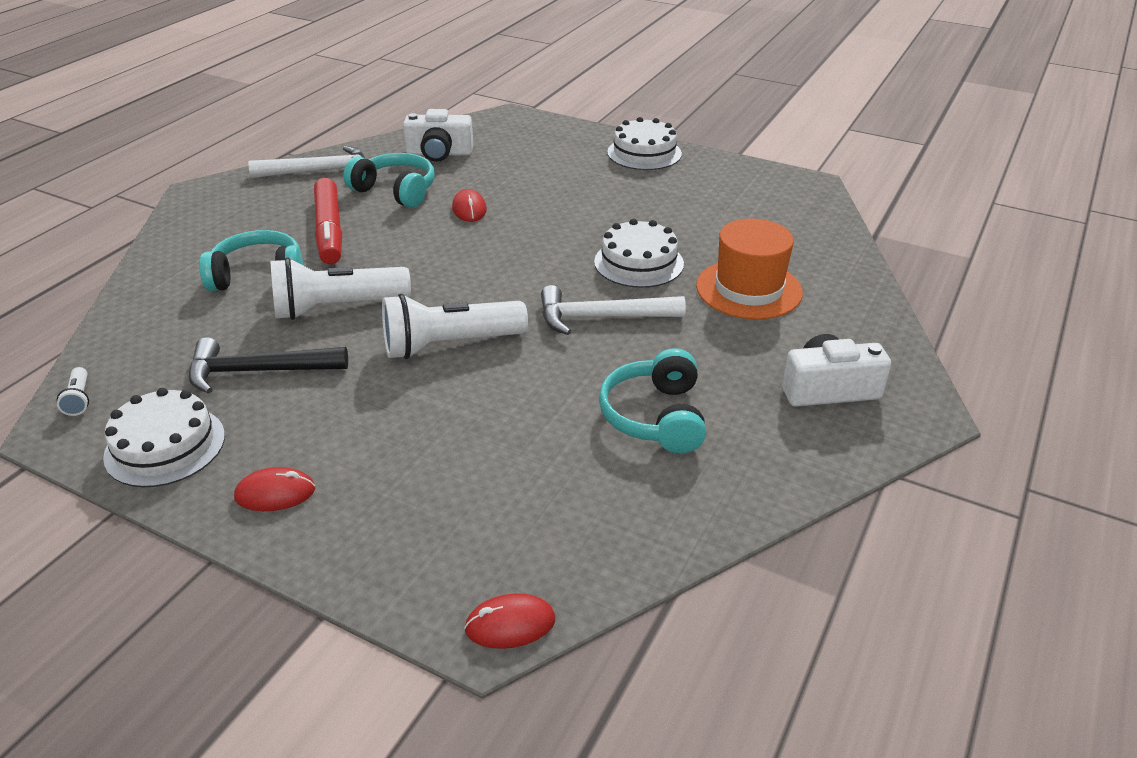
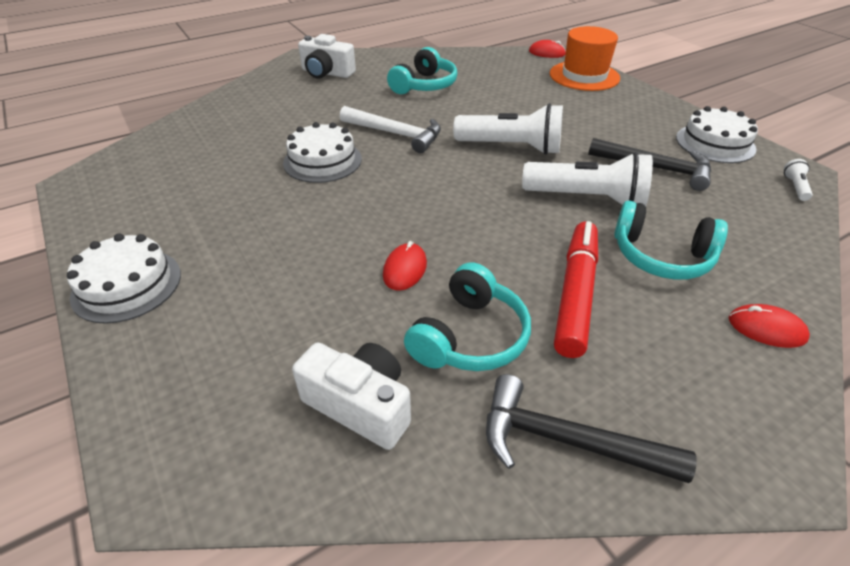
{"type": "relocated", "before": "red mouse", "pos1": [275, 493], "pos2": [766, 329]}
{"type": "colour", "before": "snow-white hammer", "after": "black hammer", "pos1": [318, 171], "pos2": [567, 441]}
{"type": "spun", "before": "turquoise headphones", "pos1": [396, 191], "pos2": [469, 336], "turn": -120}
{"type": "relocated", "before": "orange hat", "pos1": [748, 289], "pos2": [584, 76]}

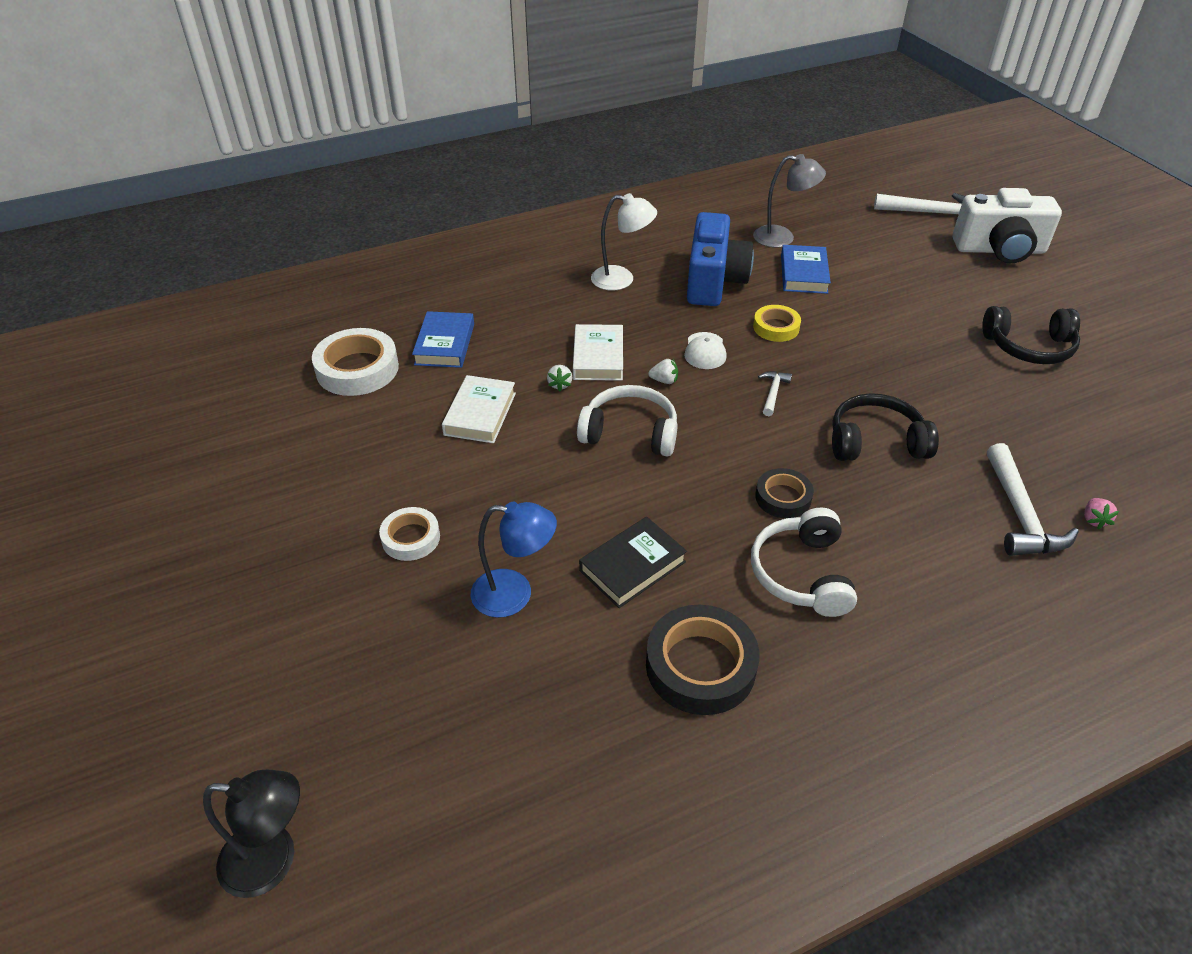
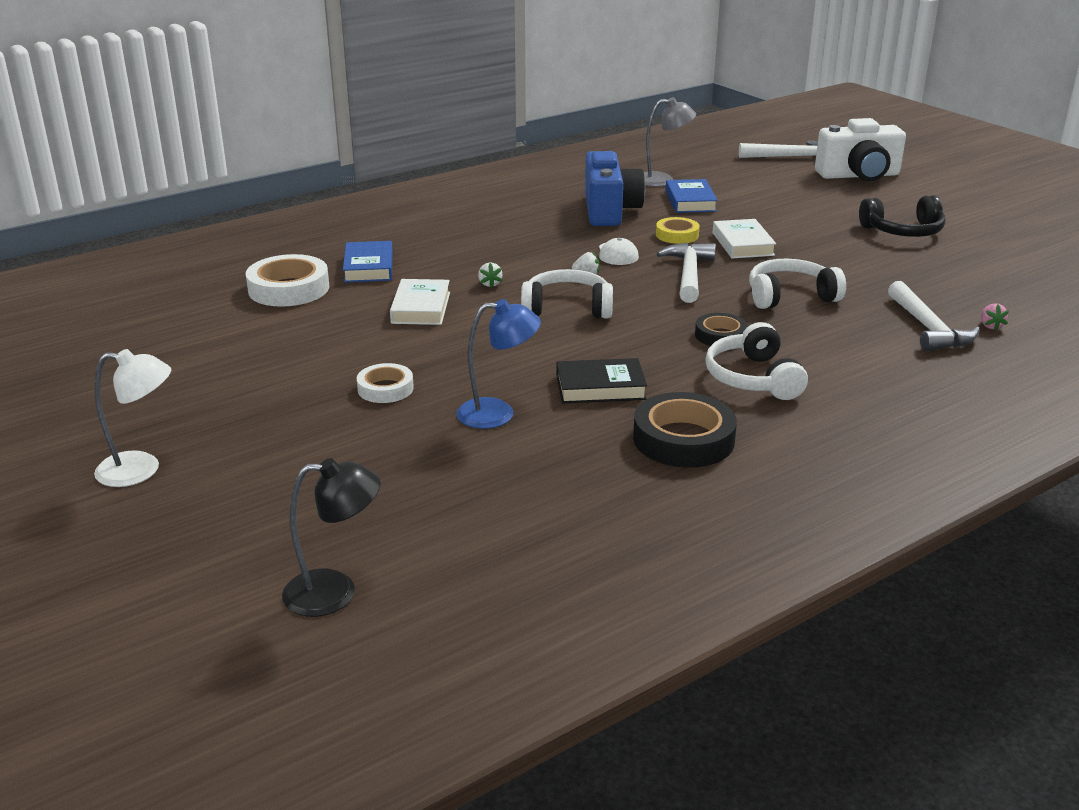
{"type": "relocated", "before": "snow-white book", "pos1": [598, 357], "pos2": [743, 244]}
{"type": "spun", "before": "black book", "pos1": [632, 566], "pos2": [600, 387], "turn": 45}
{"type": "relocated", "before": "snow-white lamp", "pos1": [621, 279], "pos2": [141, 470]}
{"type": "size", "before": "snow-white hammer", "pos1": [773, 392], "pos2": [688, 274], "scale": 1.95}
{"type": "colour", "before": "black headphones", "after": "snow-white headphones", "pos1": [875, 441], "pos2": [790, 296]}

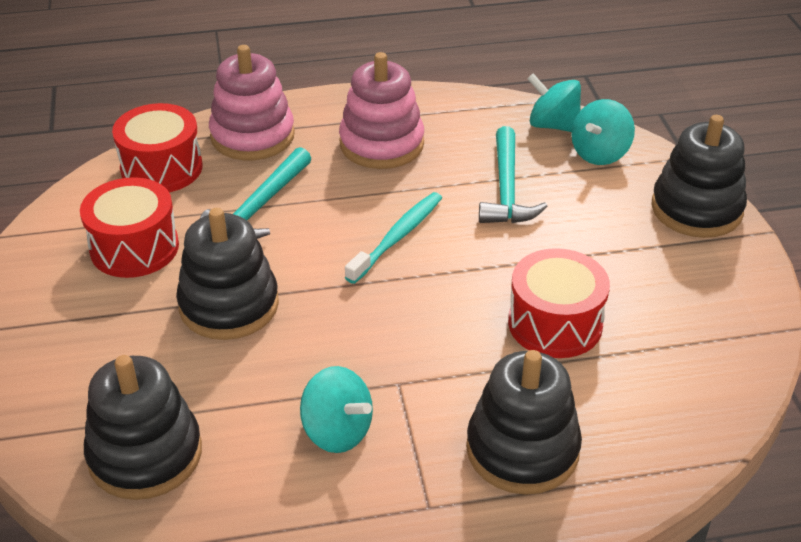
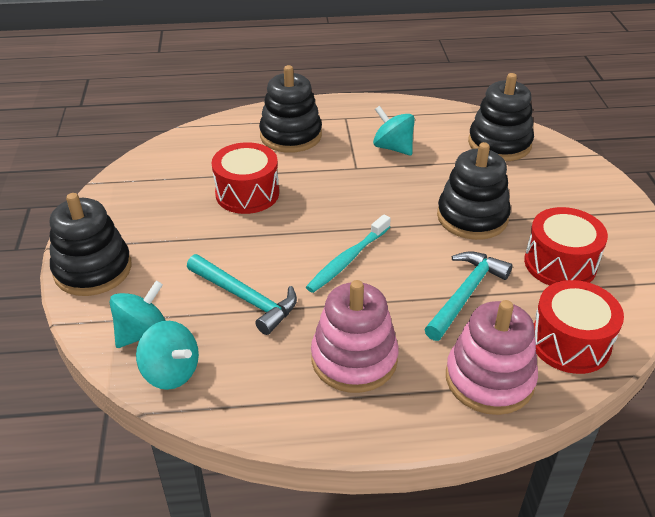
{"type": "spun", "before": "turquoise hammer", "pos1": [506, 189], "pos2": [245, 298], "turn": 120}

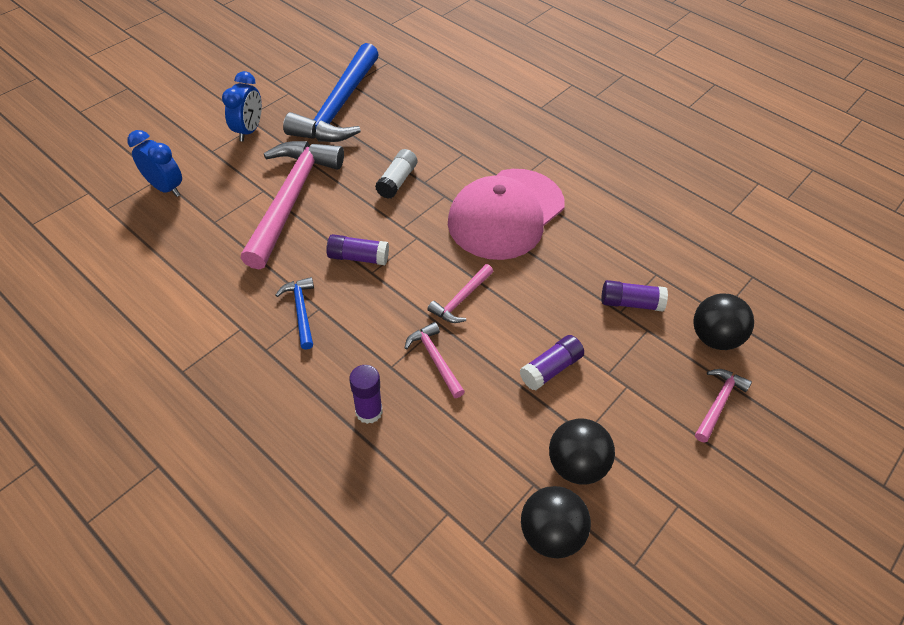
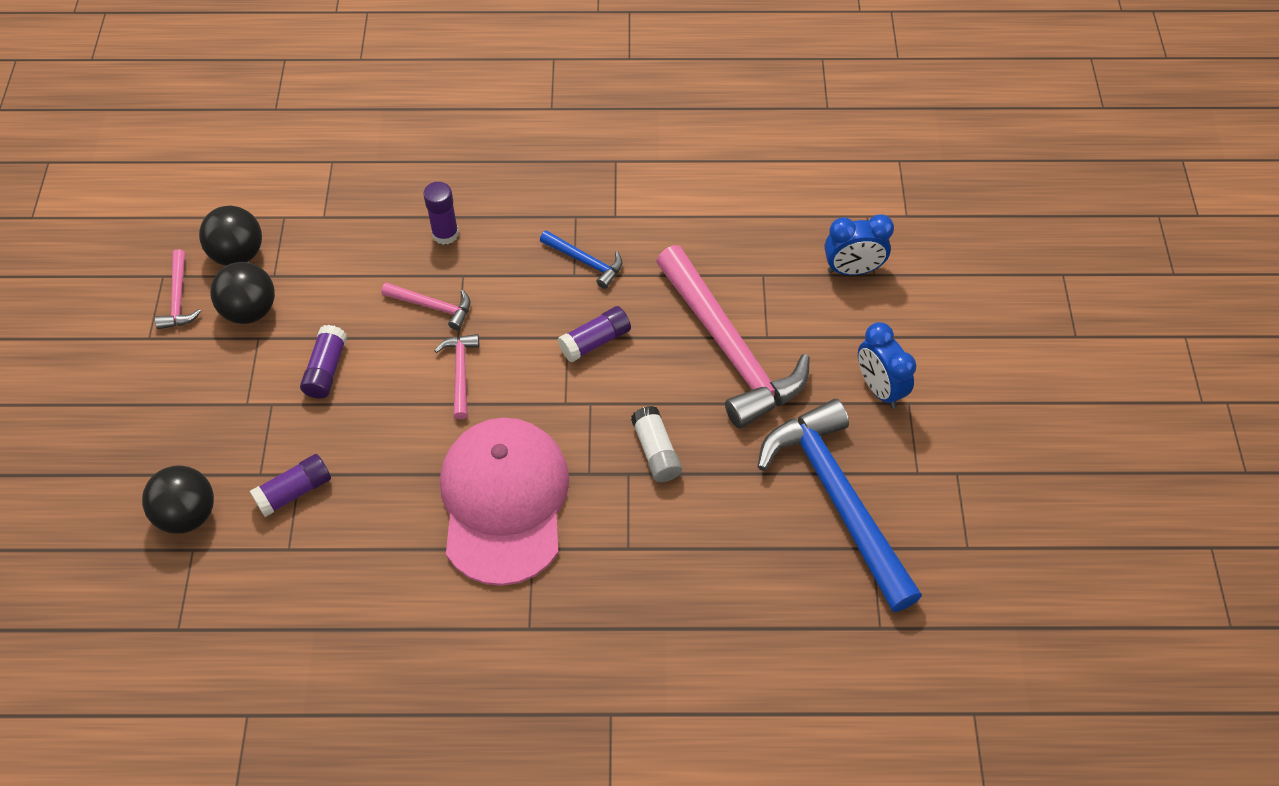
{"type": "relocated", "before": "rose-pink hammer", "pos1": [718, 403], "pos2": [178, 298]}

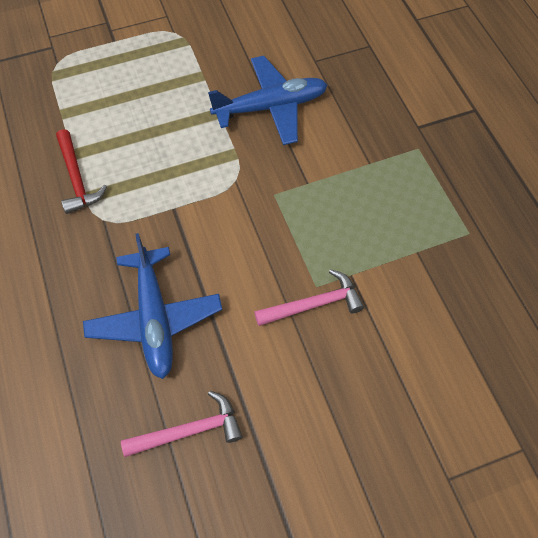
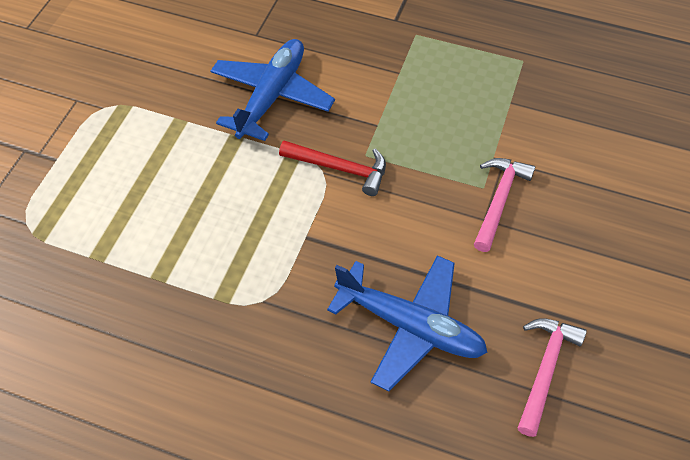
{"type": "relocated", "before": "red hammer", "pos1": [77, 178], "pos2": [340, 168]}

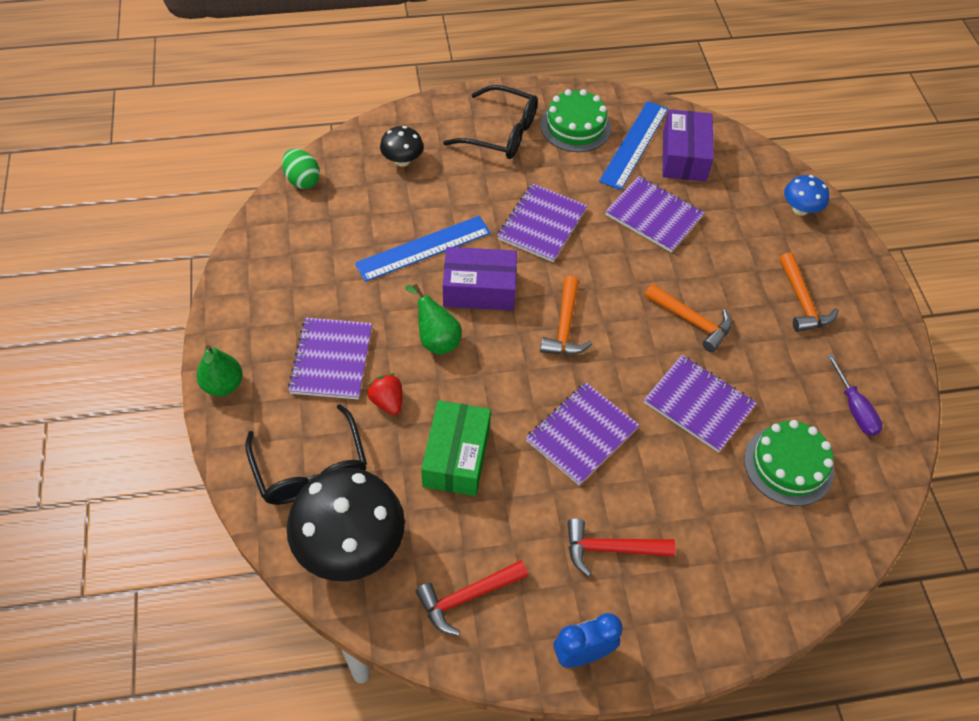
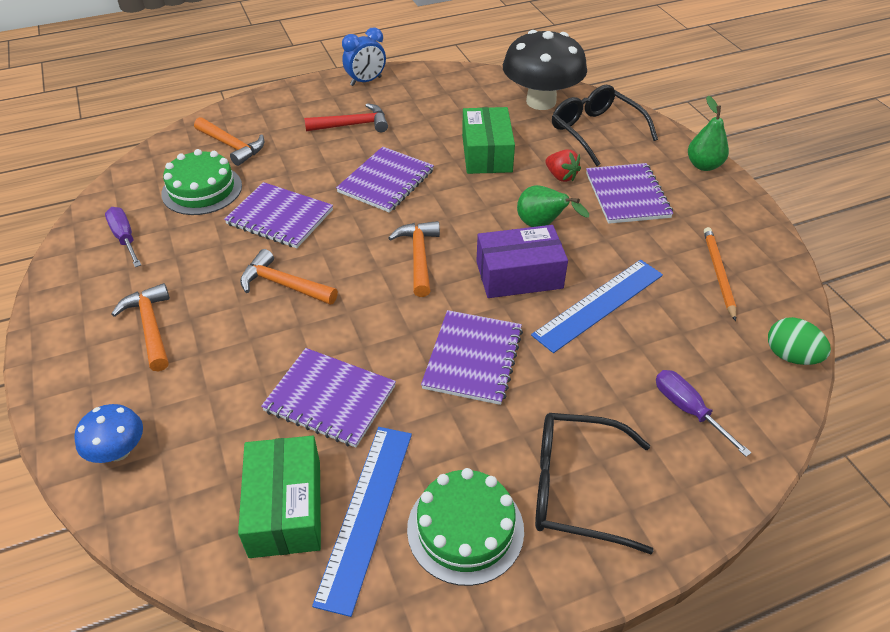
{"type": "exchanged", "before": "black toadstool", "after": "purple hand screwdriver", "pos1": [402, 160], "pos2": [688, 410]}
{"type": "missing", "before": "red hammer", "pos1": [467, 597]}
{"type": "colour", "before": "purple package", "after": "green package", "pos1": [684, 156], "pos2": [285, 508]}
{"type": "appeared", "after": "orange hammer", "pos2": [232, 146]}
{"type": "appeared", "after": "orange wooden pencil", "pos2": [718, 273]}

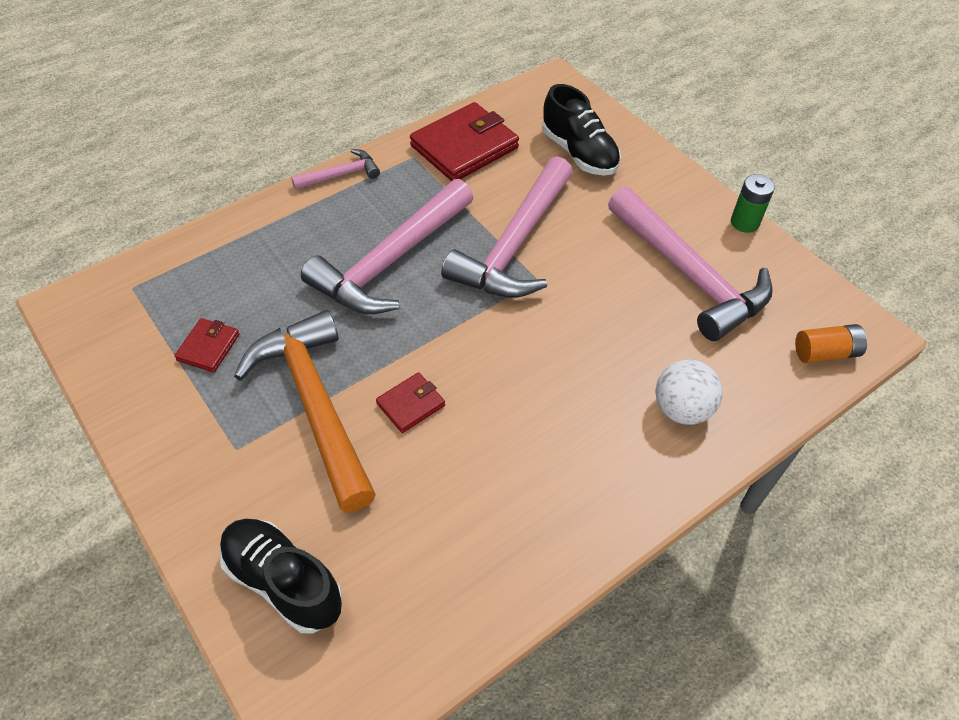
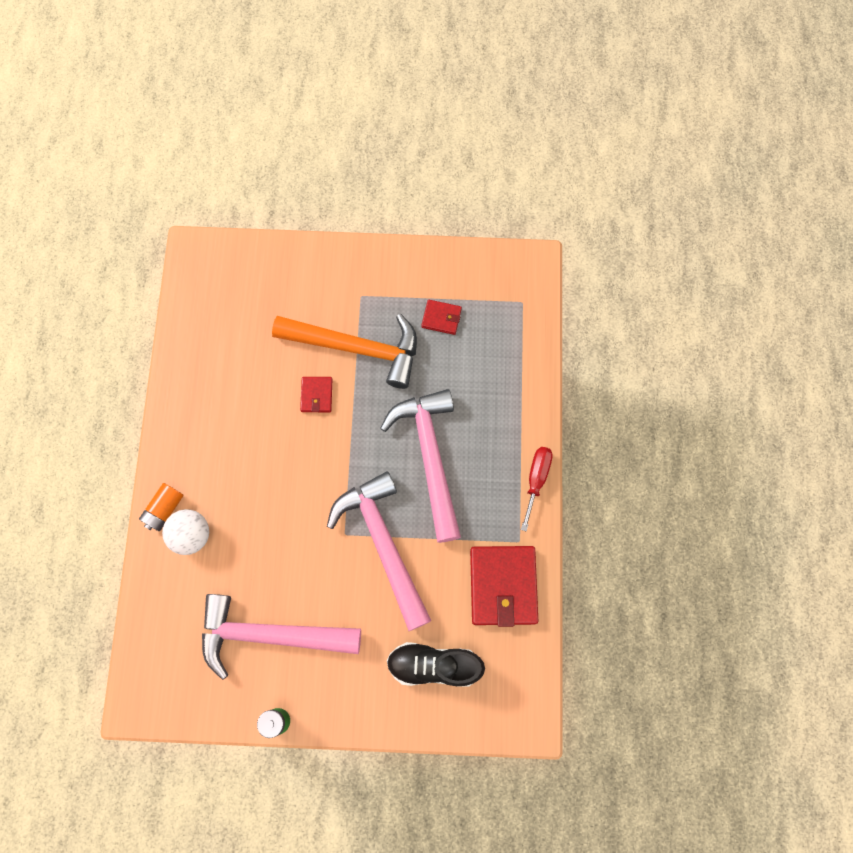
{"type": "spun", "before": "red billfold", "pos1": [208, 347], "pos2": [441, 318], "turn": -45}
{"type": "missing", "before": "black sneaker", "pos1": [283, 582]}
{"type": "exchanged", "before": "rose-pink hammer", "after": "red hand screwdriver", "pos1": [341, 175], "pos2": [536, 480]}
{"type": "relocated", "before": "orange battery", "pos1": [825, 353], "pos2": [164, 509]}

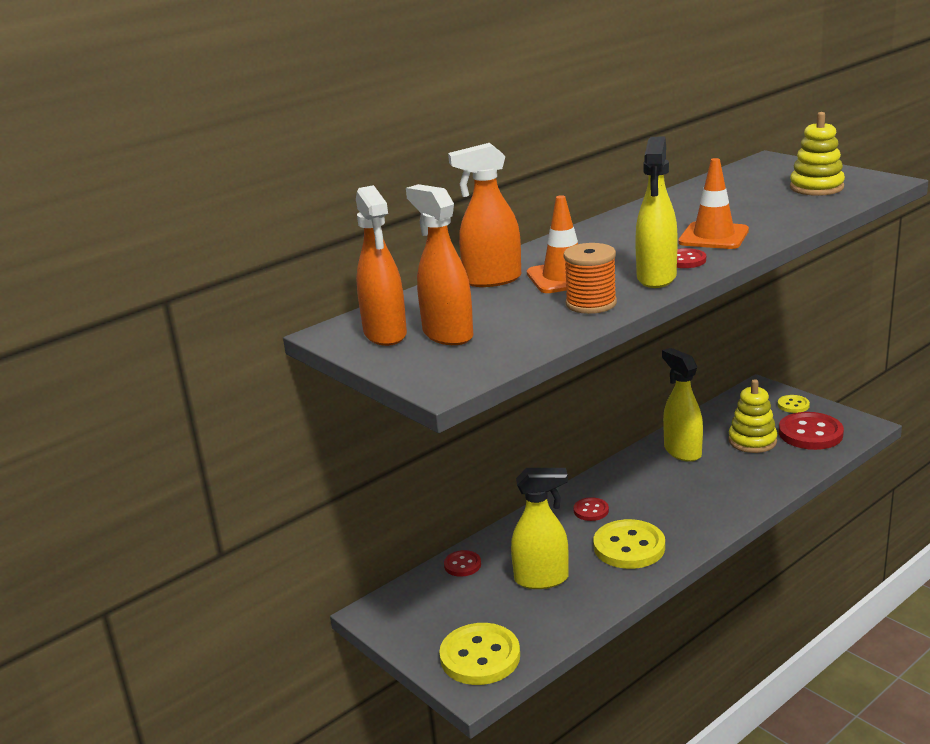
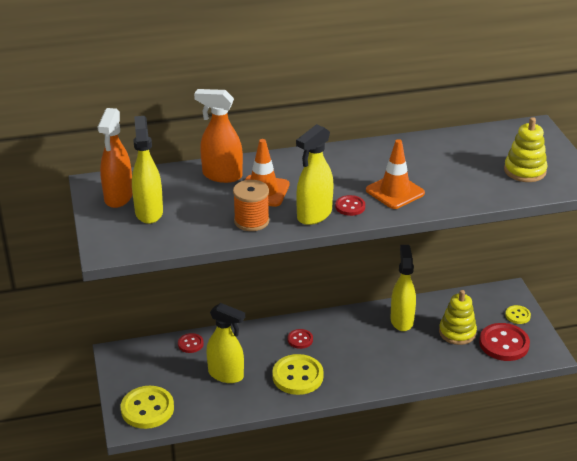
{"type": "colour", "before": "orange spray bottle", "after": "bright yellow spray bottle", "pos1": [447, 334], "pos2": [149, 212]}

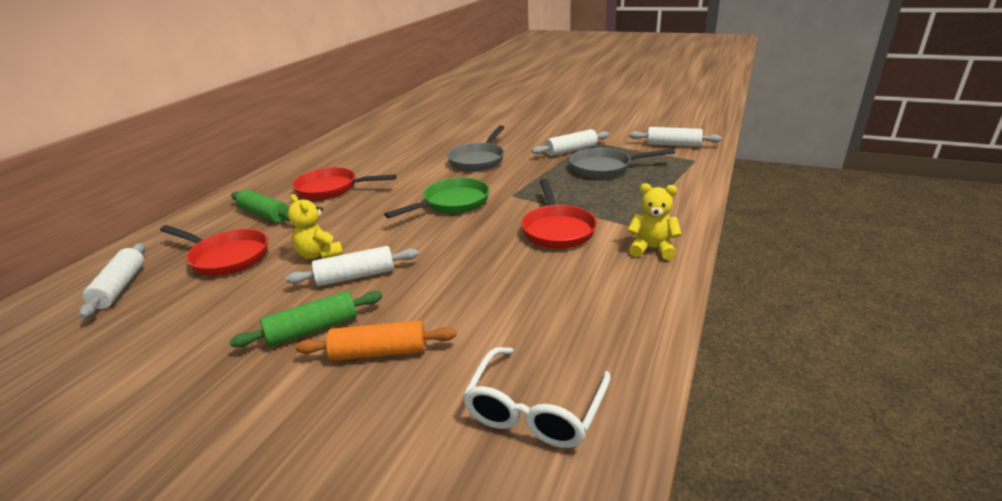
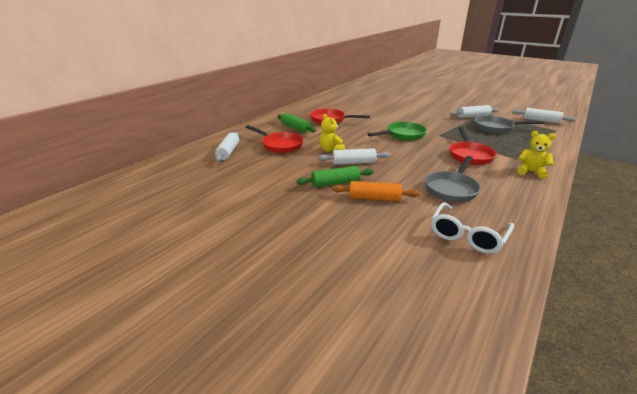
{"type": "relocated", "before": "grey frying pan", "pos1": [478, 160], "pos2": [452, 189]}

